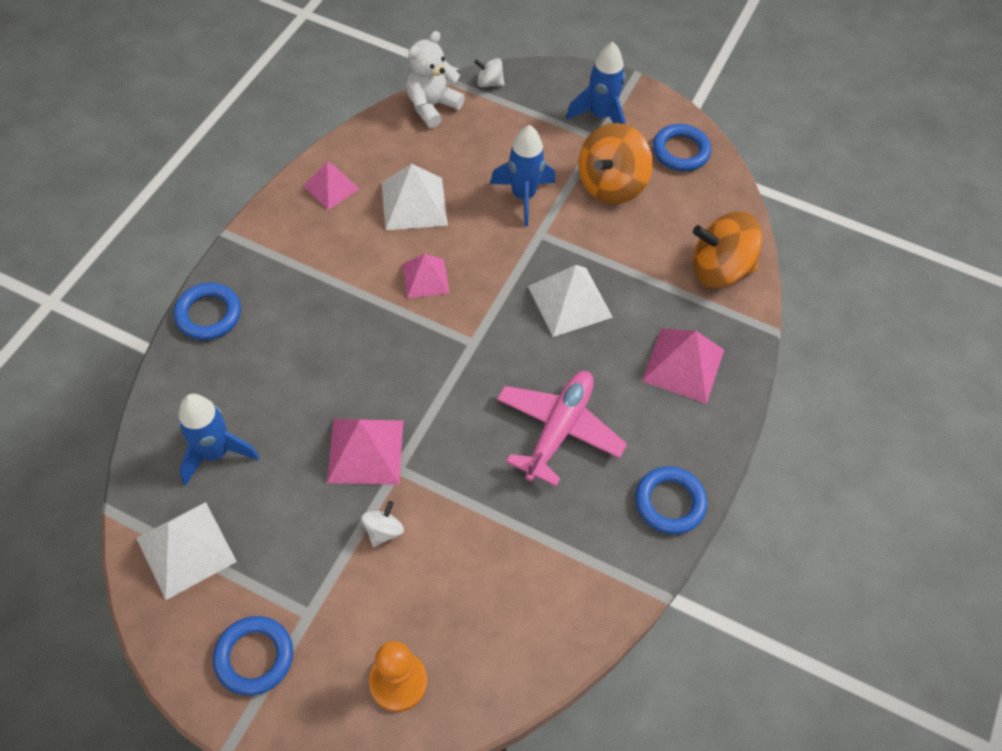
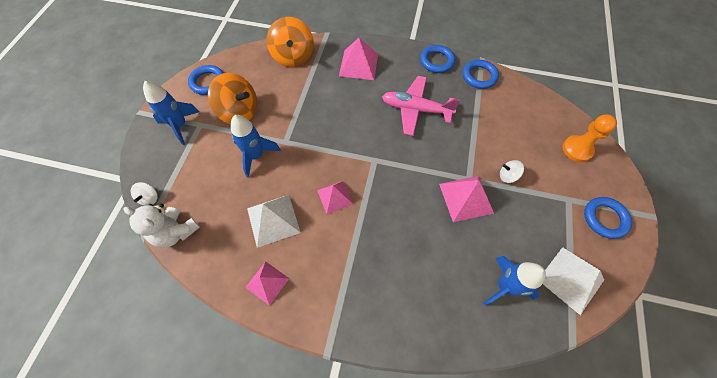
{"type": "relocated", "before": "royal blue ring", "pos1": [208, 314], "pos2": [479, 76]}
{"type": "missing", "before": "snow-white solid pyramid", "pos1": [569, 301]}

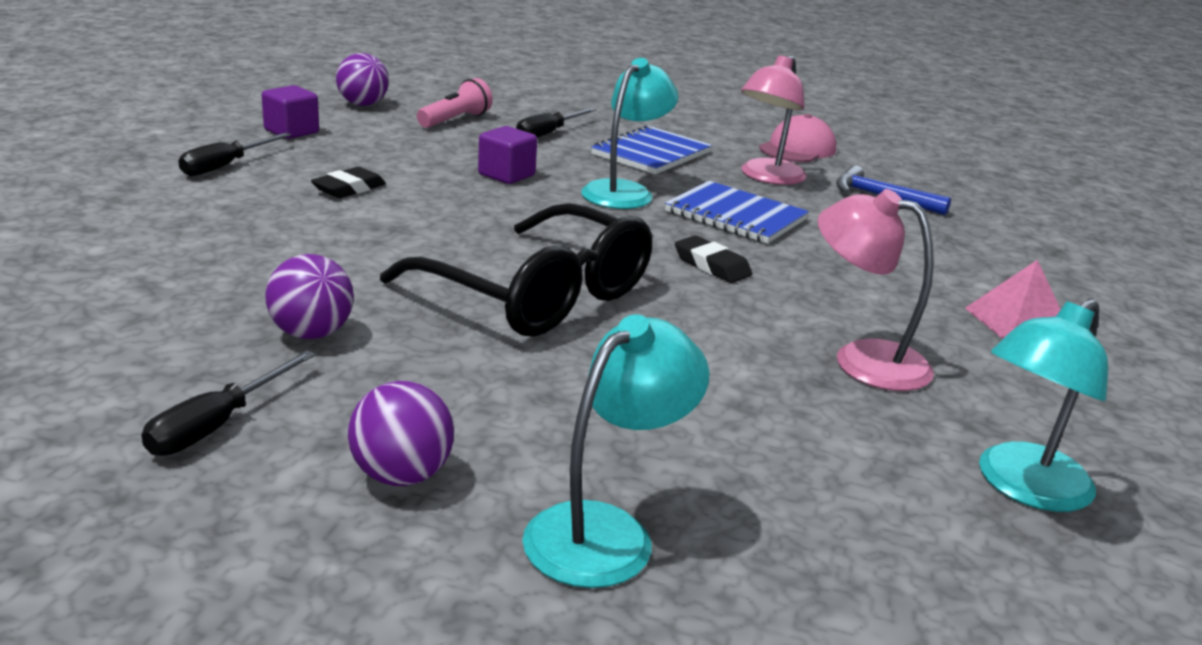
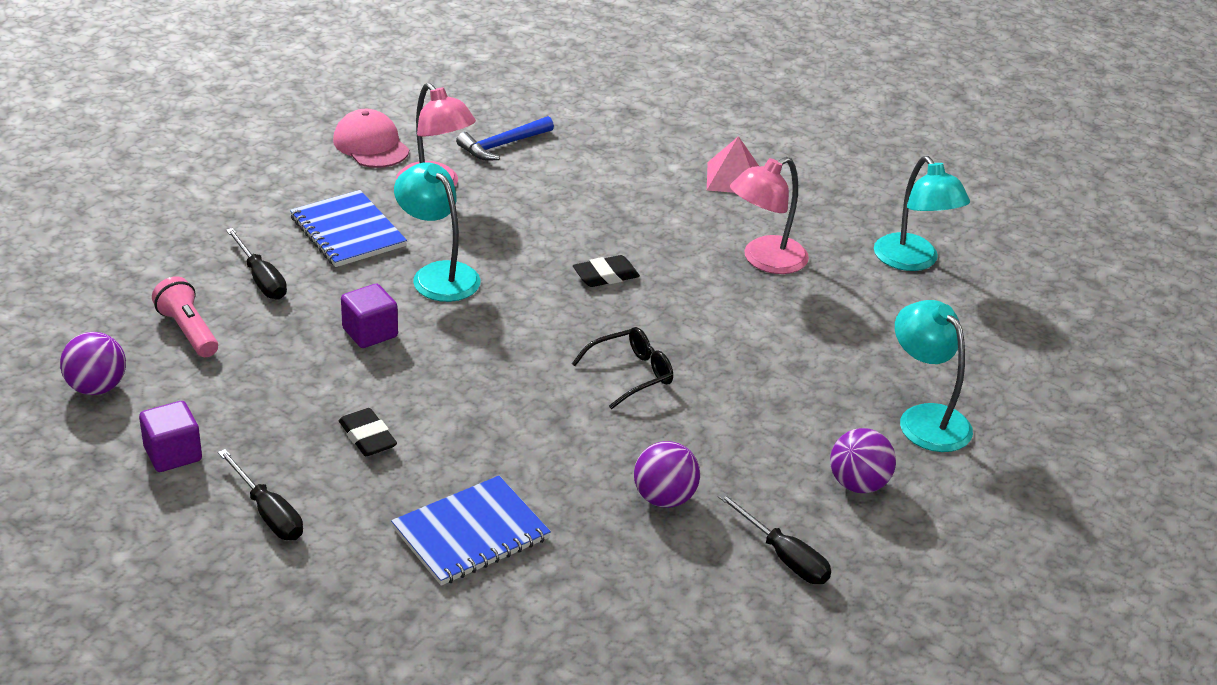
{"type": "size", "before": "black glasses", "pos1": [537, 295], "pos2": [631, 374], "scale": 0.48}
{"type": "relocated", "before": "royal blue notebook", "pos1": [735, 216], "pos2": [471, 534]}

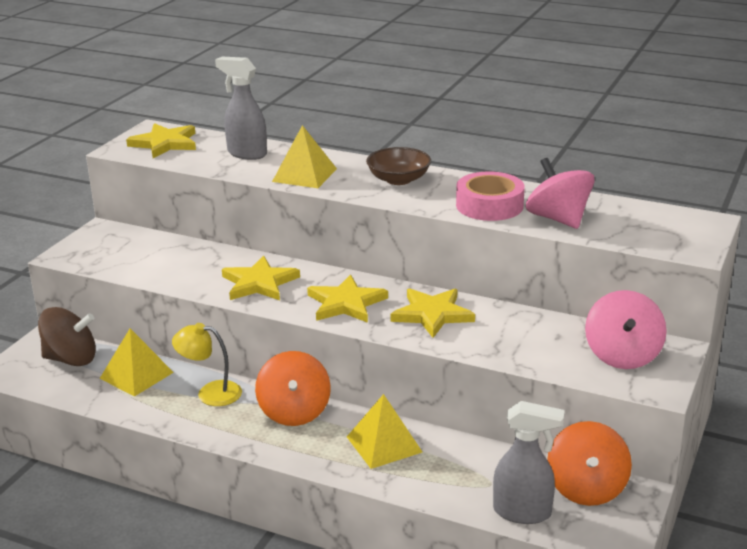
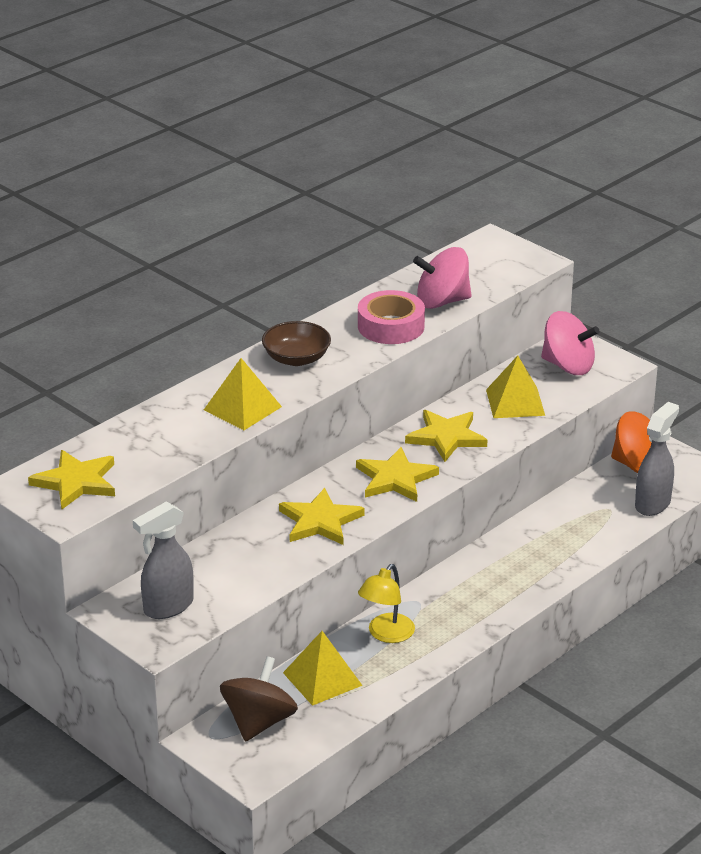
{"type": "relocated", "before": "grey spray bottle", "pos1": [246, 154], "pos2": [168, 607]}
{"type": "missing", "before": "orange spinning top", "pos1": [294, 412]}
{"type": "relocated", "before": "bright yellow solid pyramid", "pos1": [384, 444], "pos2": [515, 402]}

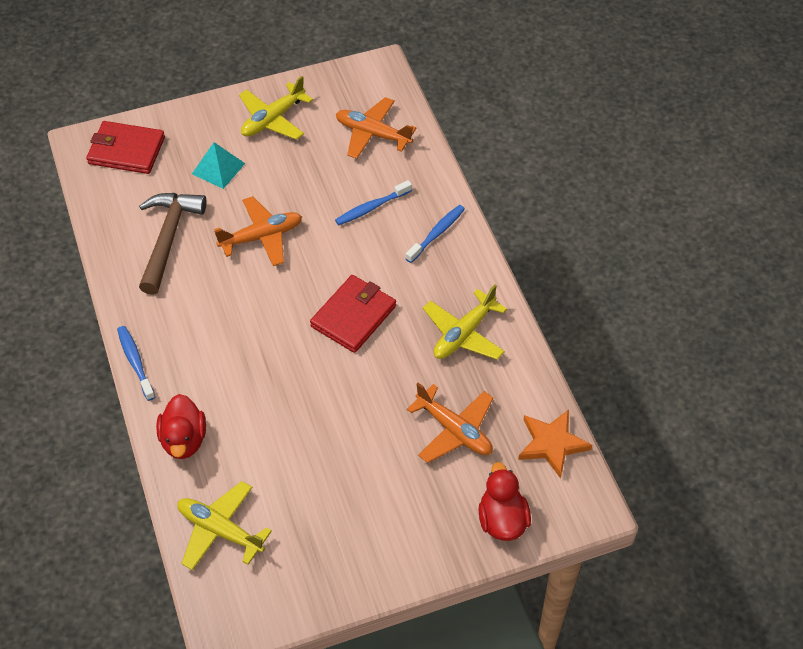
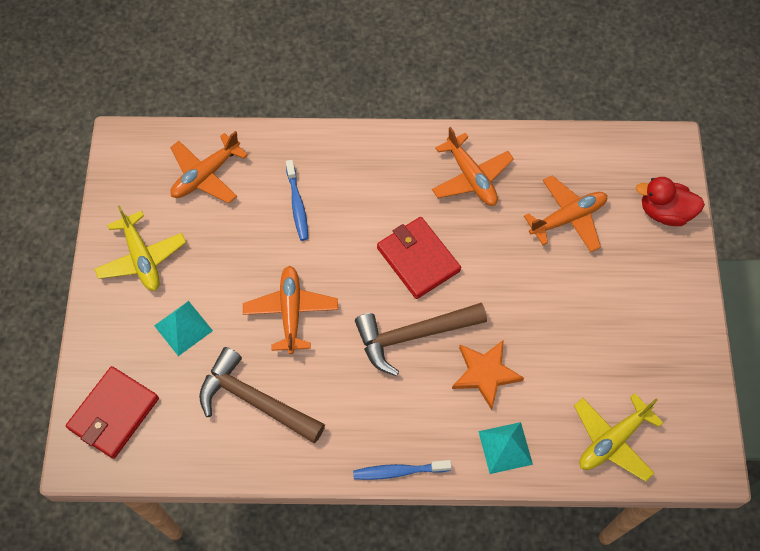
{"type": "exchanged", "before": "red duck", "after": "turquoise solid pyramid", "pos1": [184, 440], "pos2": [505, 447]}
{"type": "missing", "before": "royal blue tooth brush", "pos1": [437, 233]}
{"type": "colour", "before": "bright yellow plane", "after": "orange plane", "pos1": [464, 334], "pos2": [471, 177]}
{"type": "relocated", "before": "orange star", "pos1": [552, 444], "pos2": [485, 373]}
{"type": "appeared", "after": "russet hammer", "pos2": [413, 336]}

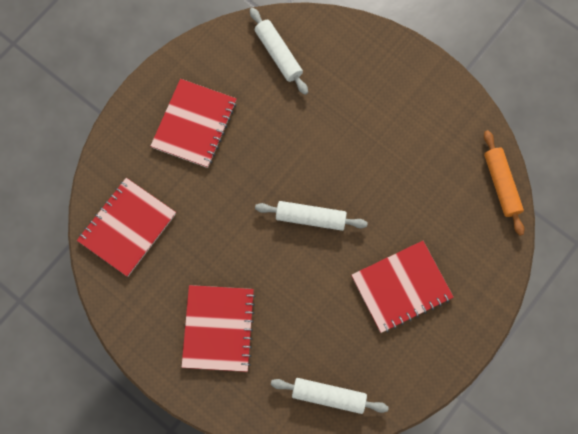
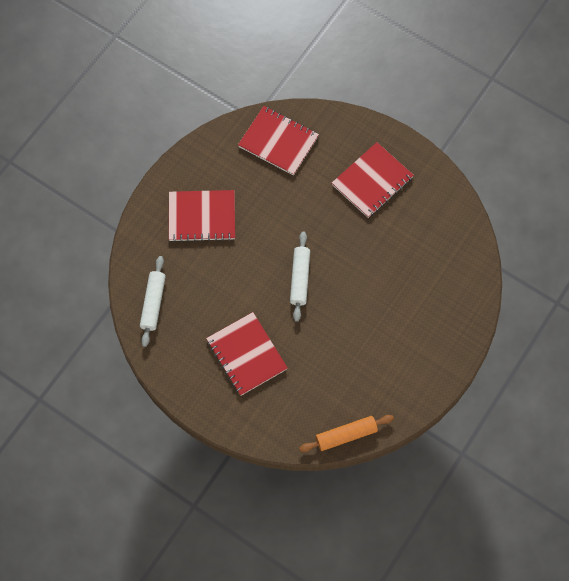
{"type": "spun", "before": "red notebook", "pos1": [194, 124], "pos2": [372, 181], "turn": -60}
{"type": "missing", "before": "snow-white rolling pin", "pos1": [278, 54]}

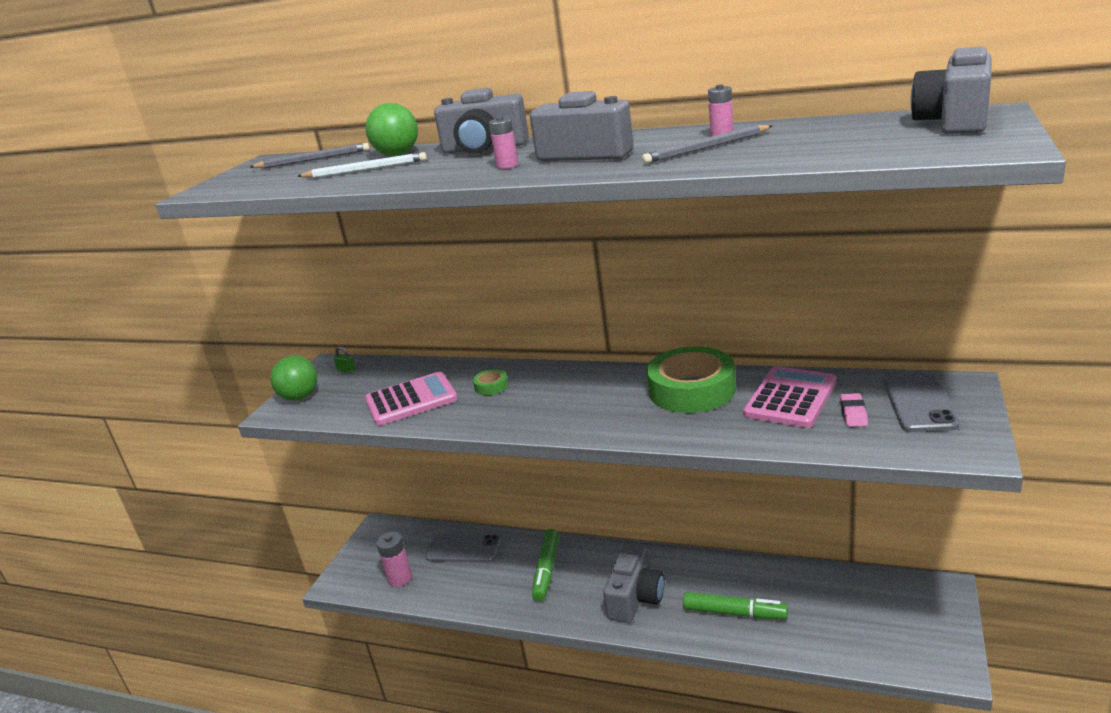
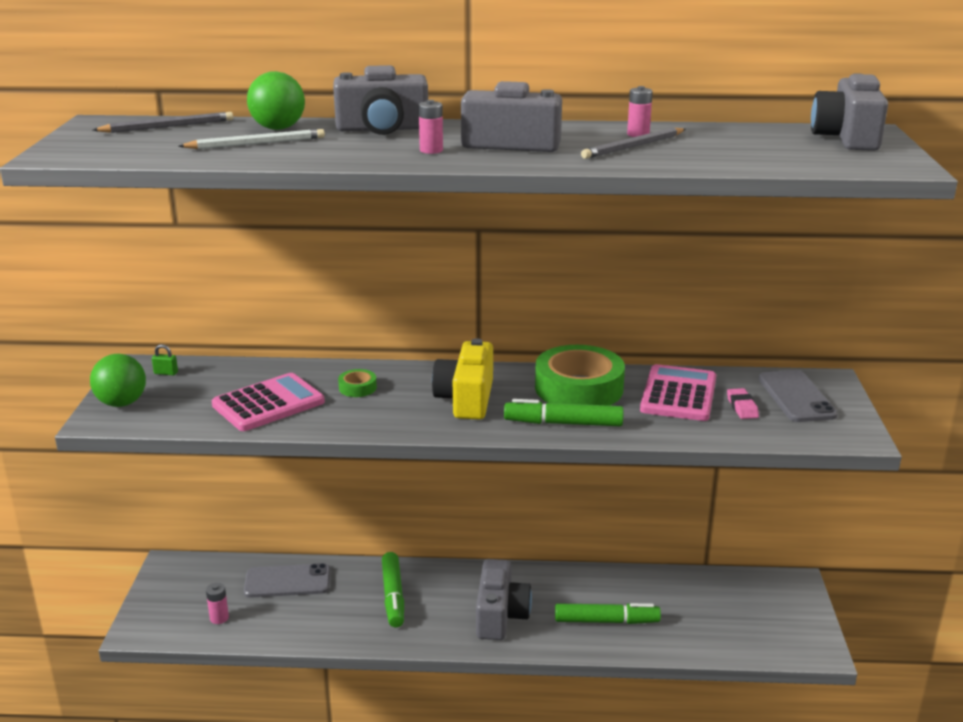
{"type": "size", "before": "rose-pink battery", "pos1": [400, 578], "pos2": [219, 618], "scale": 0.64}
{"type": "appeared", "after": "bright yellow camera", "pos2": [466, 399]}
{"type": "appeared", "after": "green marker", "pos2": [563, 423]}

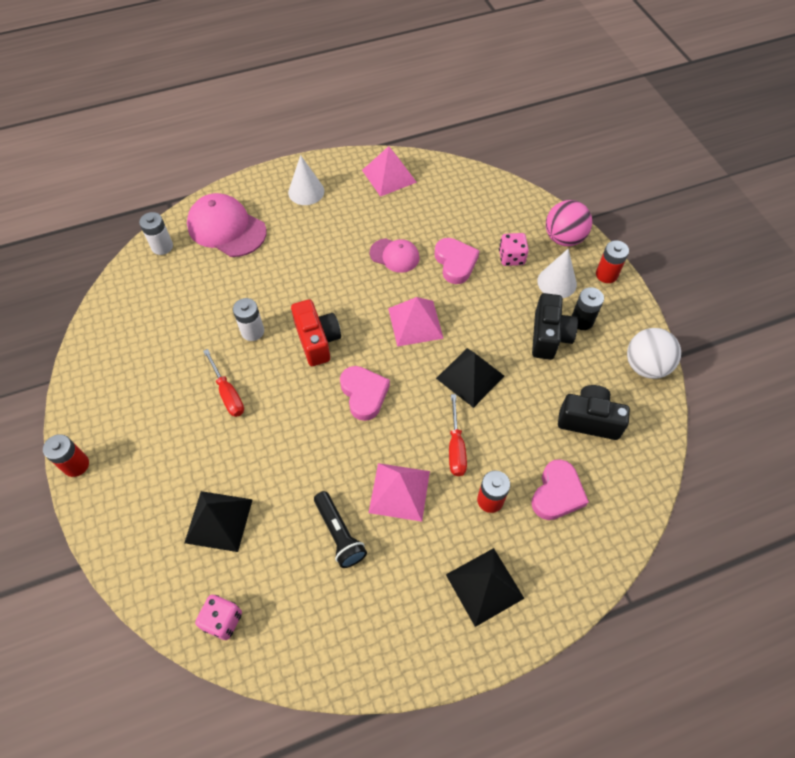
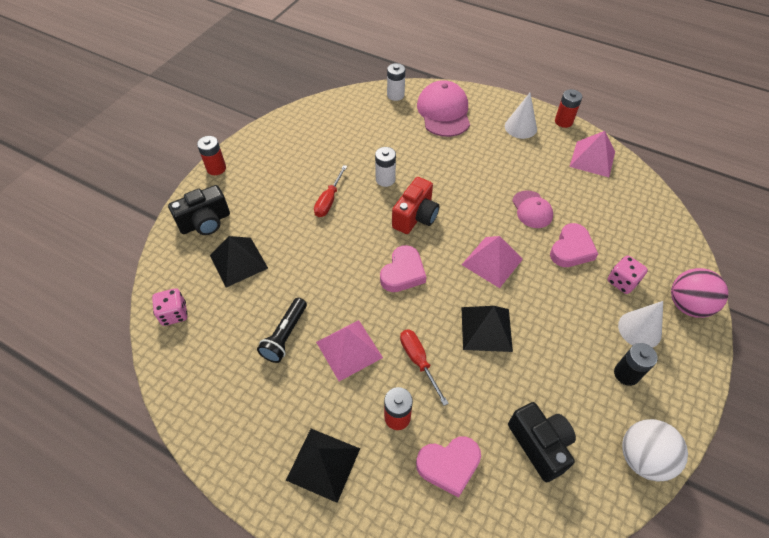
{"type": "spun", "before": "red hand screwdriver", "pos1": [456, 447], "pos2": [418, 361], "turn": 105}
{"type": "relocated", "before": "black camera", "pos1": [549, 336], "pos2": [205, 222]}
{"type": "relocated", "before": "red battery", "pos1": [606, 274], "pos2": [563, 121]}

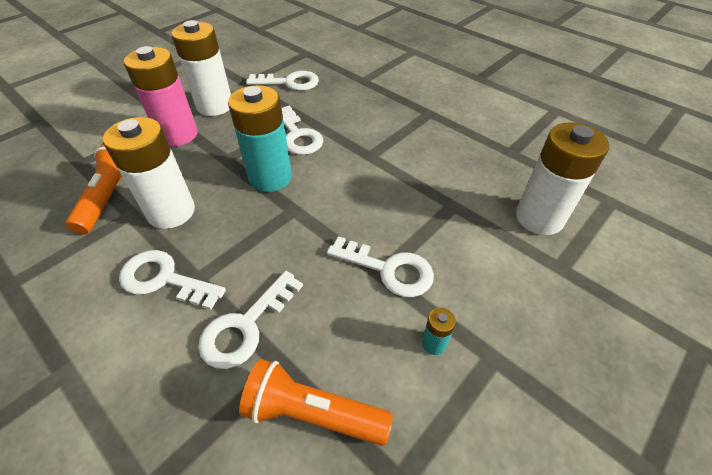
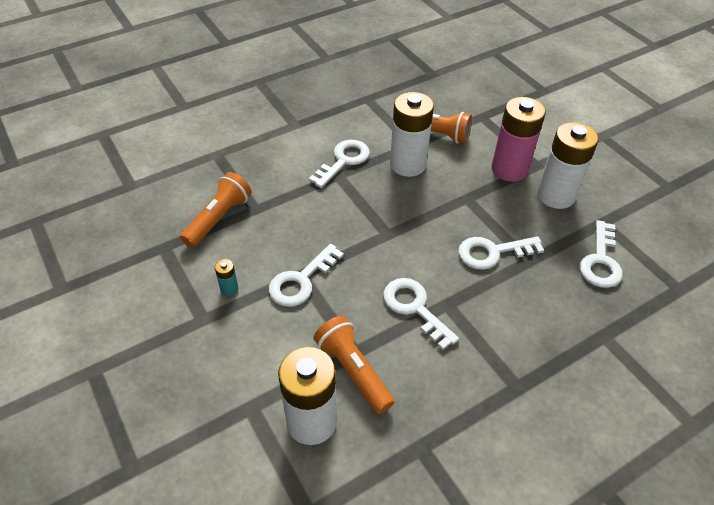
{"type": "relocated", "before": "snow-white door key", "pos1": [245, 326], "pos2": [414, 308]}
{"type": "missing", "before": "turquoise battery", "pos1": [270, 177]}
{"type": "appeared", "after": "orange pocket torch", "pos2": [353, 370]}

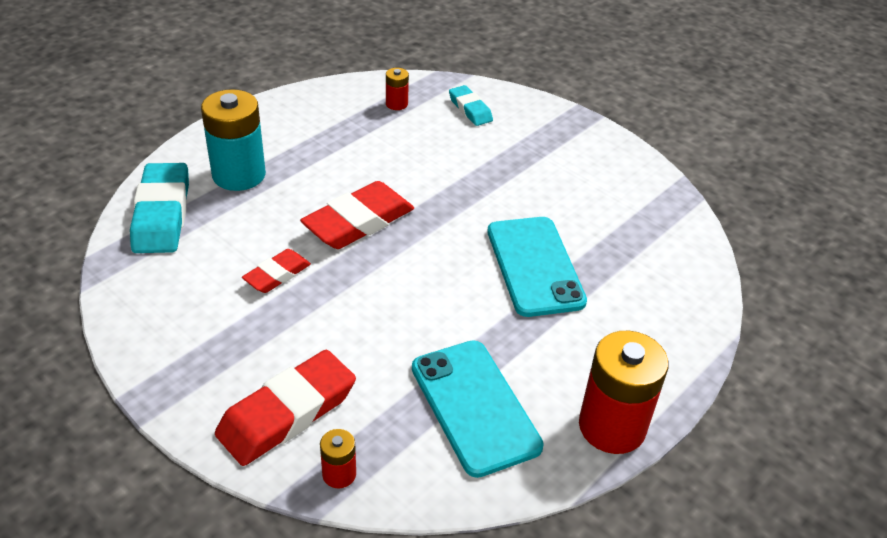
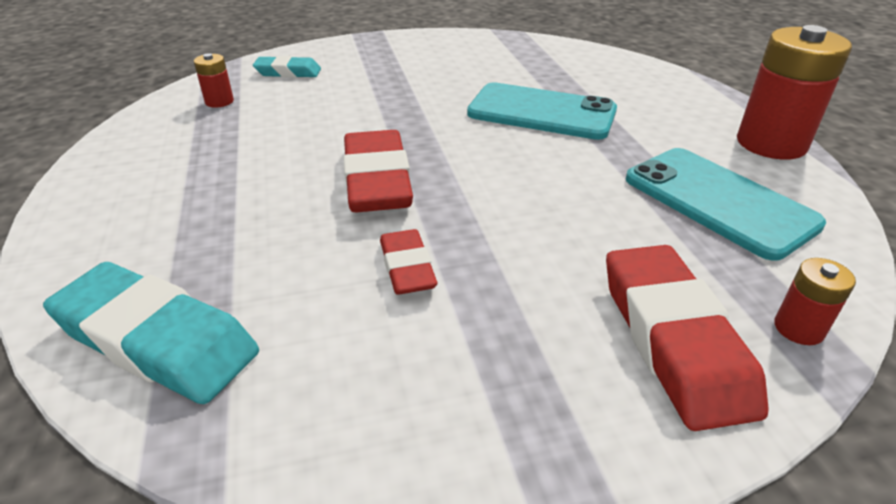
{"type": "missing", "before": "turquoise battery", "pos1": [239, 174]}
{"type": "spun", "before": "turquoise mobile phone", "pos1": [475, 406], "pos2": [718, 201], "turn": 45}

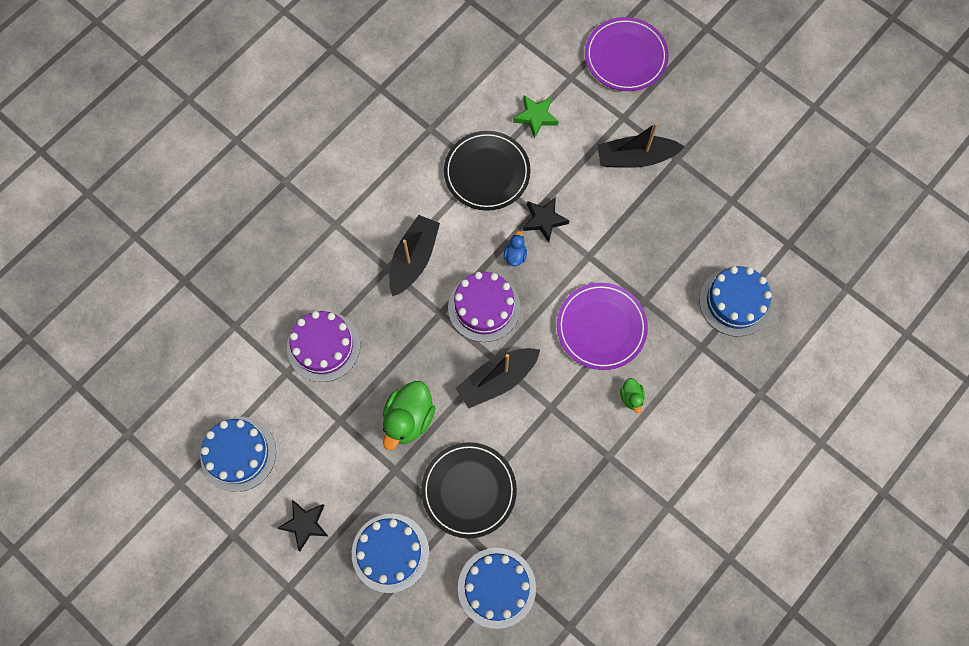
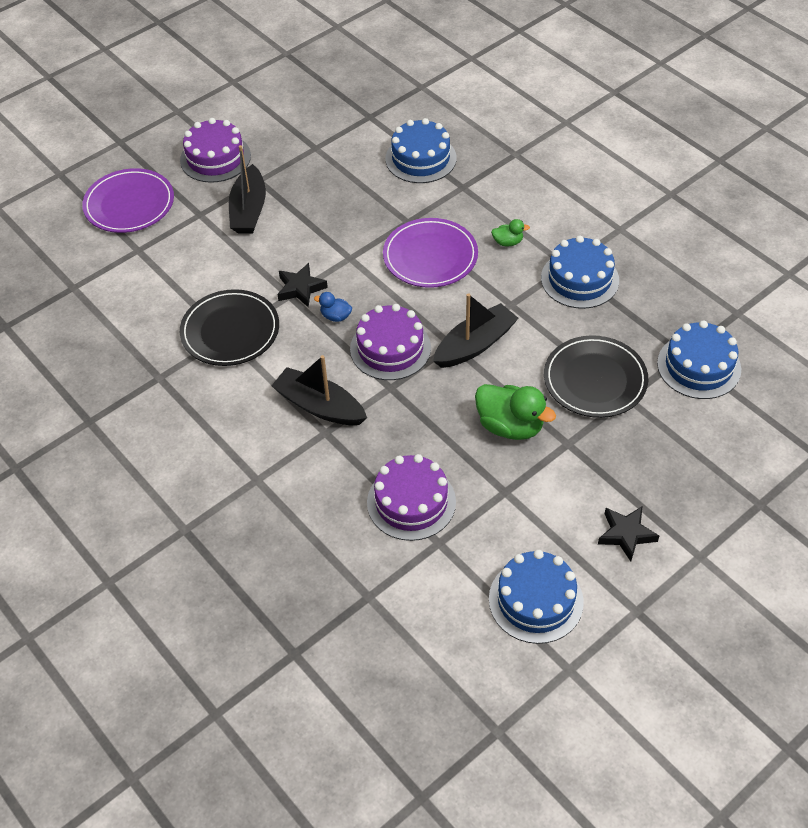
{"type": "relocated", "before": "royal blue gateau", "pos1": [390, 552], "pos2": [579, 279]}
{"type": "spun", "before": "black toy boat", "pos1": [497, 380], "pos2": [475, 345], "turn": -105}
{"type": "missing", "before": "green star", "pos1": [535, 117]}
{"type": "appeared", "after": "purple gateau", "pos2": [215, 158]}

